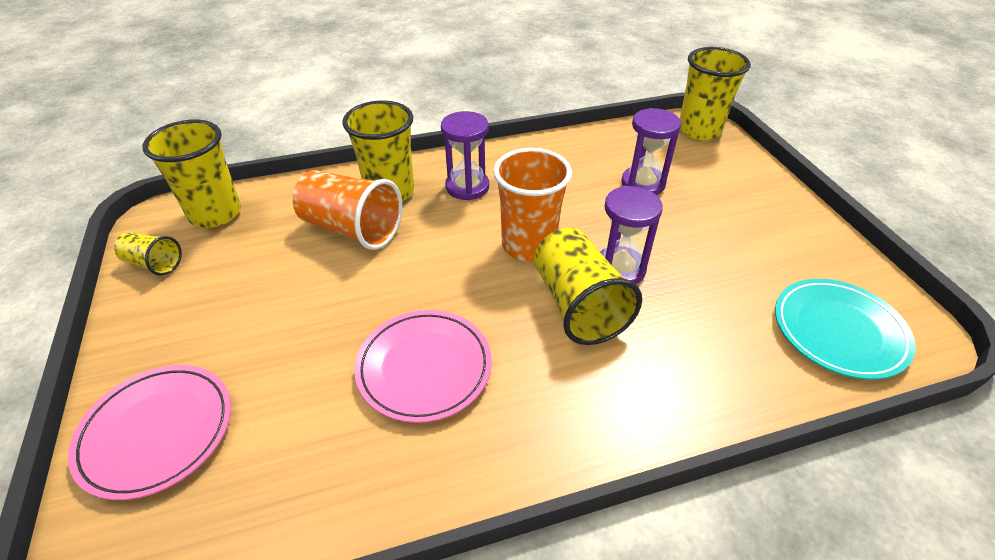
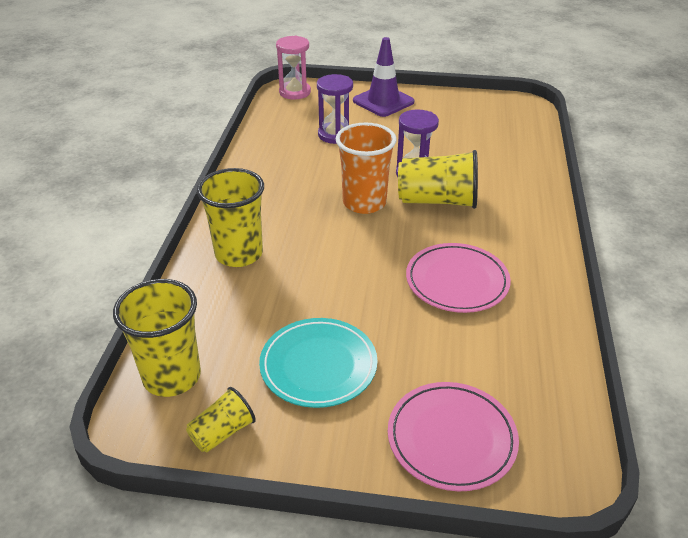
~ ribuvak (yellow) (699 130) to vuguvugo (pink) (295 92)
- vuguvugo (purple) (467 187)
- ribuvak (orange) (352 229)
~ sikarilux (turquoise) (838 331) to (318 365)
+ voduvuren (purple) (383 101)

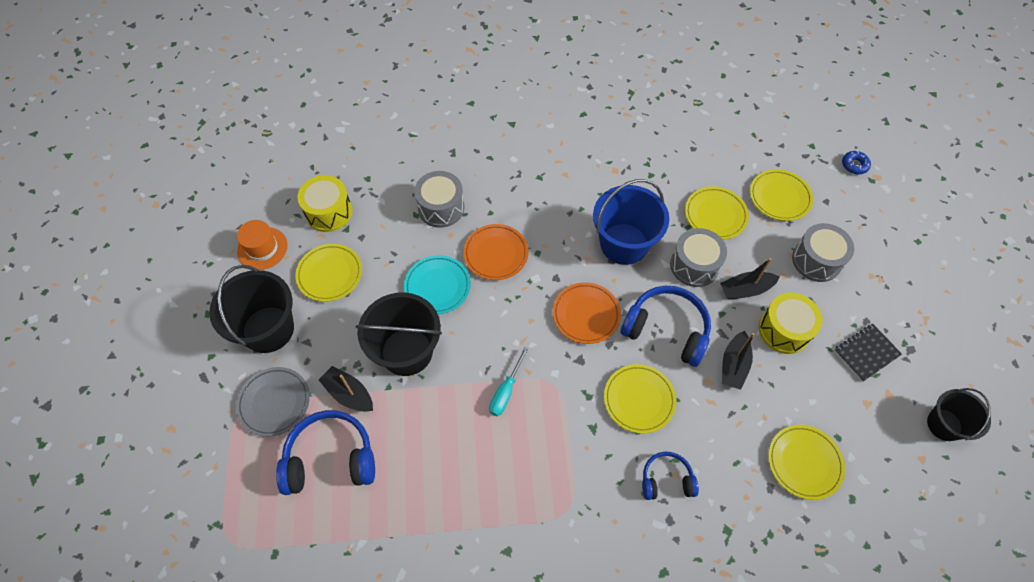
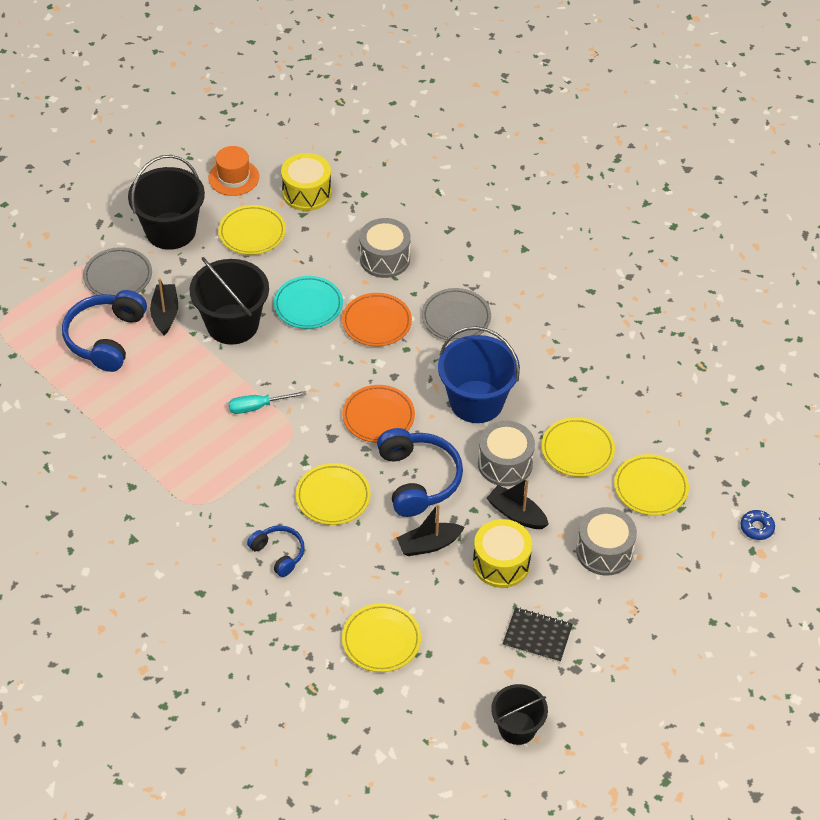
~ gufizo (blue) (330 459) = (106 338) 120 degrees counterclockwise
+ sikarilux (grey) (456 318)

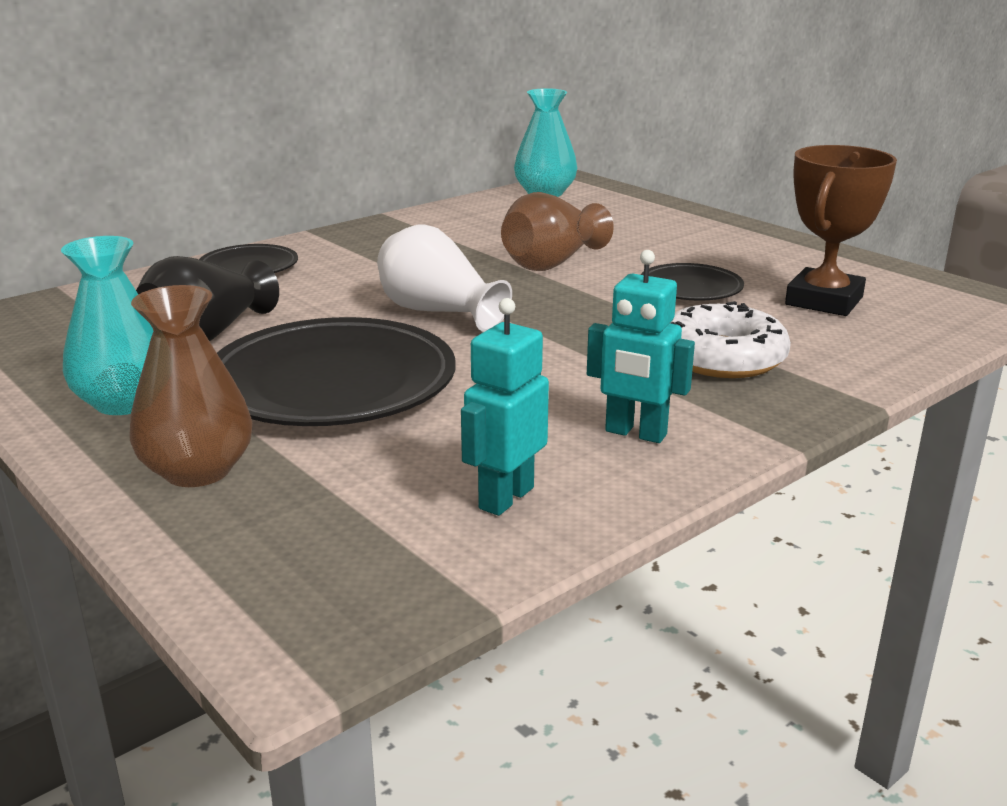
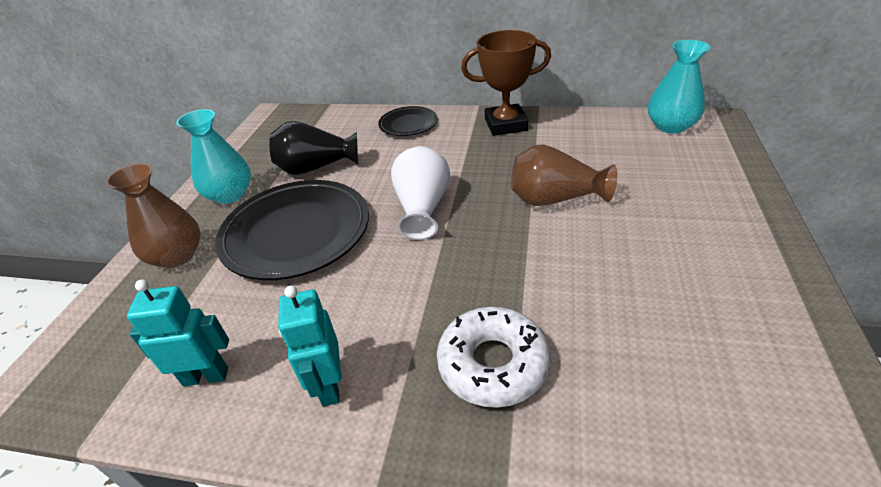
~ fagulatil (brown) (823 301) to (505 125)
- sikarilux (black) (690 288)

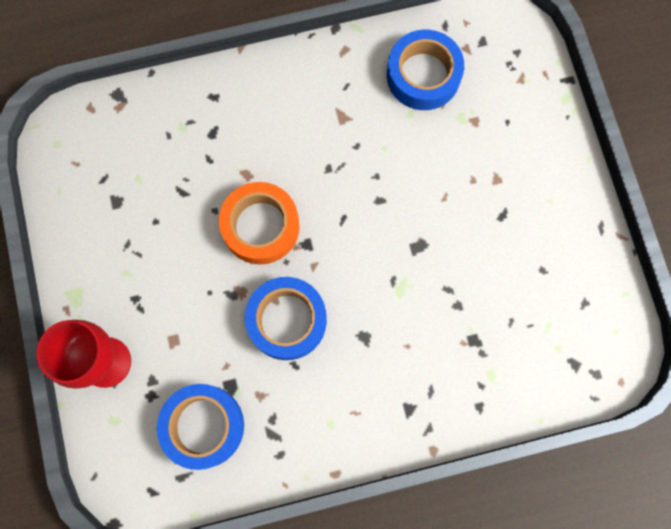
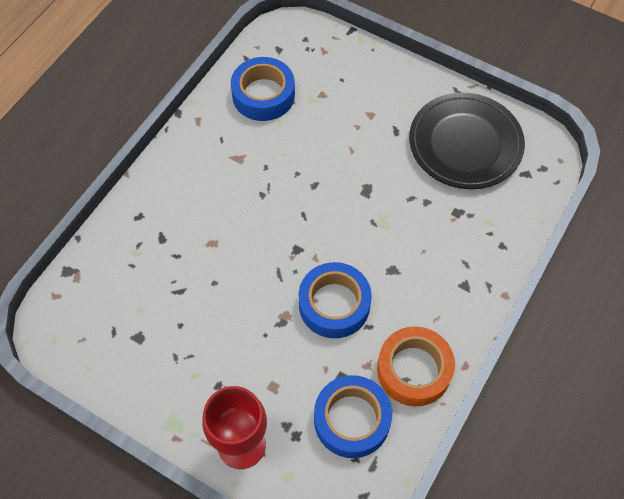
~ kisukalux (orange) (261 226) to (414 370)
+ sikarilux (black) (465 144)

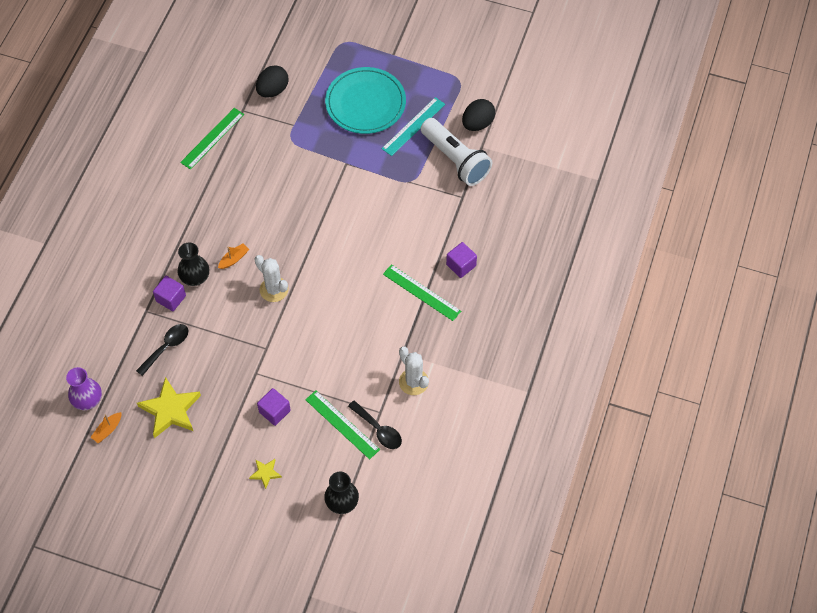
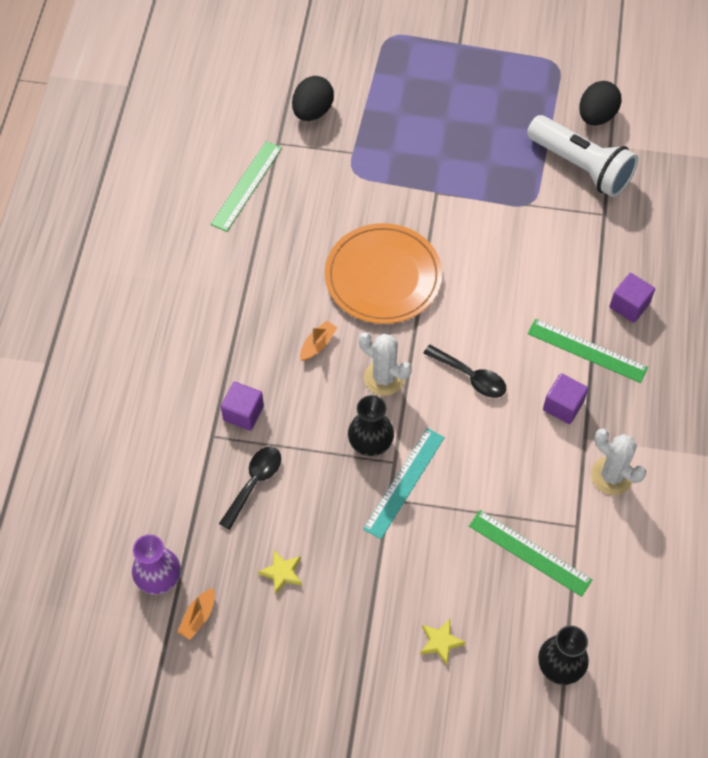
- sikarilux (turquoise) (365 103)
~ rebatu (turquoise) (413 126) to (404 483)
~ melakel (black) (195 277) to (370 442)
~ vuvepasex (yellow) (170 410) = (282 573) x0.50
~ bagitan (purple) (274 411) to (563 406)
~ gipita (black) (378 429) to (470 377)
+ sikarilux (orange) (383 276)

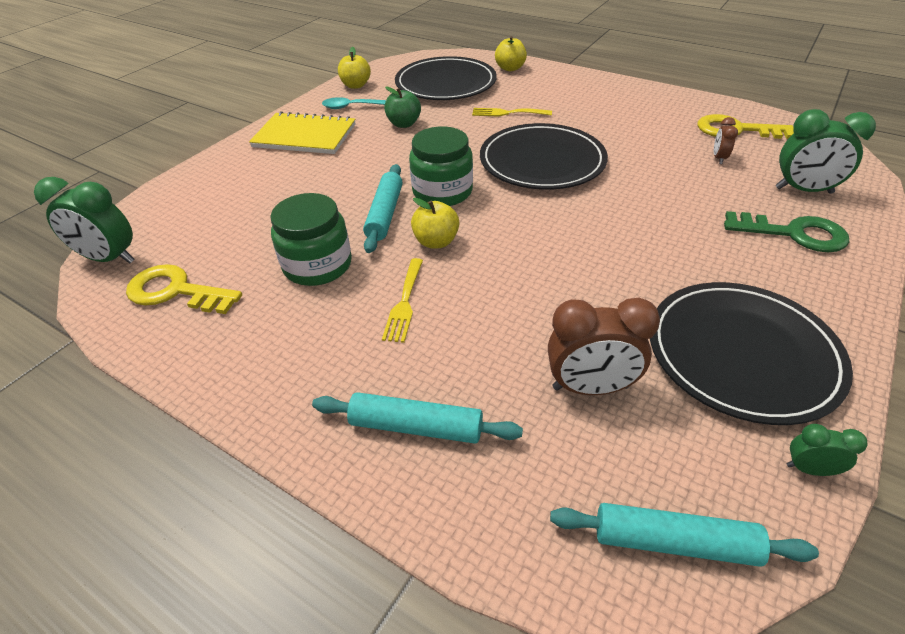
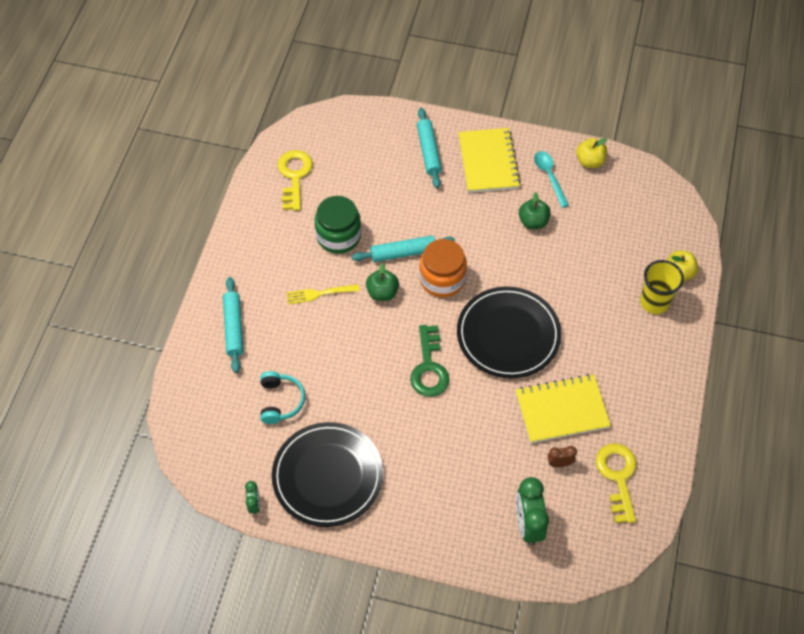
- sikarilux (black) (445 83)
- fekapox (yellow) (507 113)
~ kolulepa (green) (442 192) to kolulepa (orange) (442 279)
- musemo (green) (109 259)
~ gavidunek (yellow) (436 242) to gavidunek (green) (382 292)
~ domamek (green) (794 234) to (429 368)
~ musemo (brown) (590 387) to gufizo (turquoise) (280 401)
~ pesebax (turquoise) (674 542) to (428 152)
+ ribuvak (yellow) (654 302)
+ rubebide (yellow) (562 410)

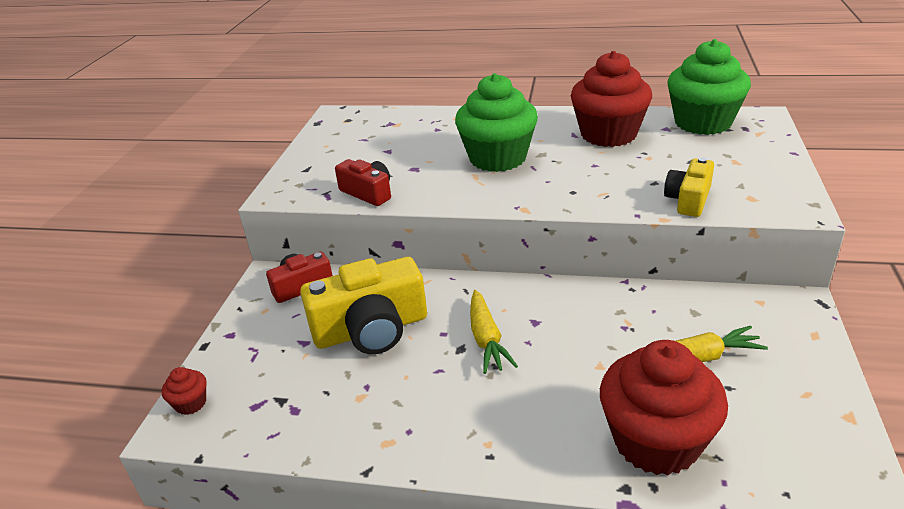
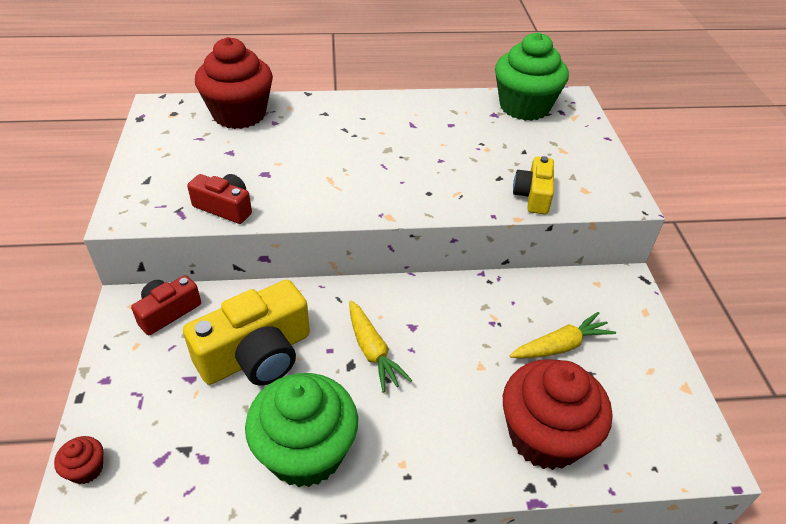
~ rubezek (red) (608 134) to (239 114)
~ rubezek (green) (497 158) to (306 452)

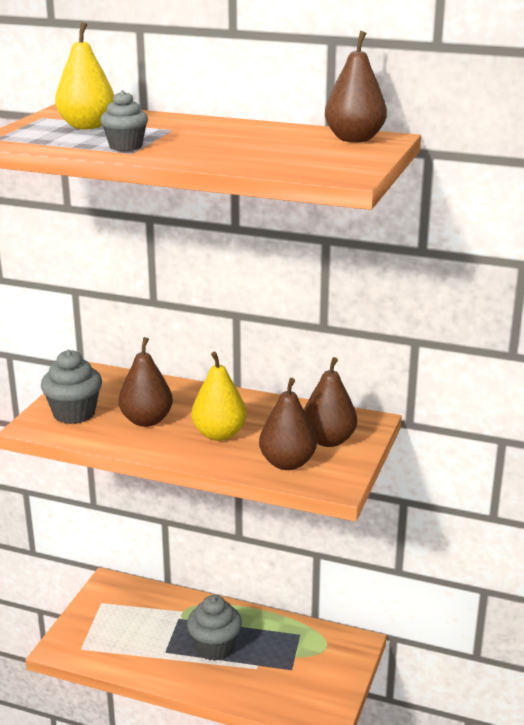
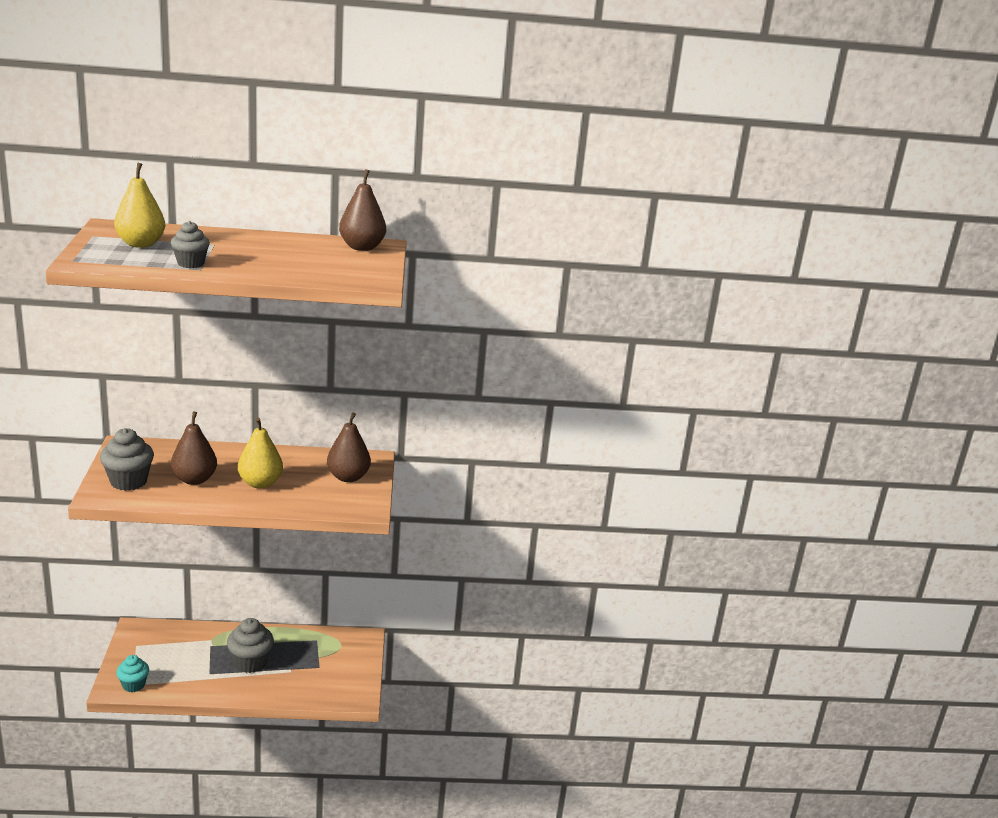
- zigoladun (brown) (287 463)
+ rubezek (turquoise) (133 685)

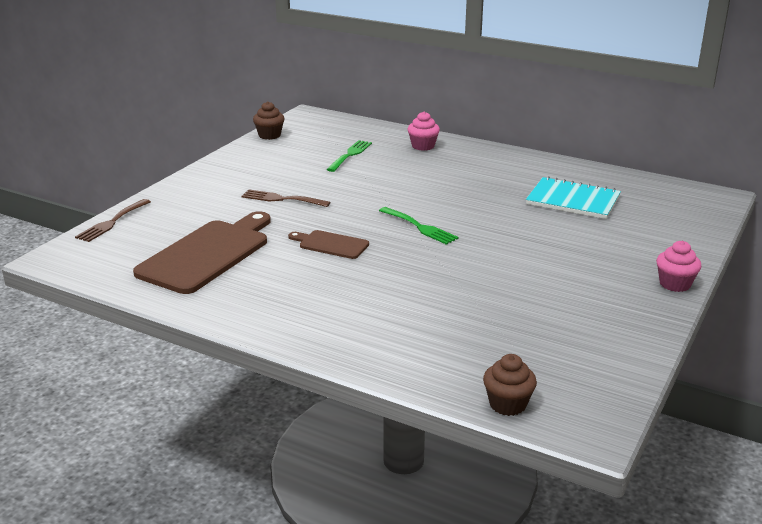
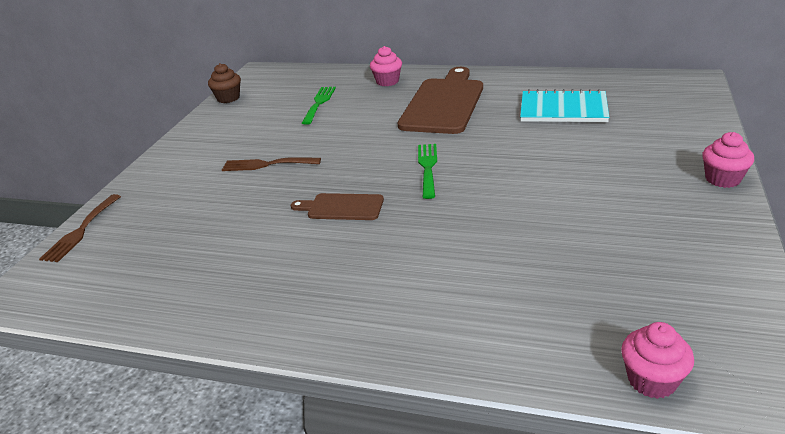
~ fekapox (green) (420 227) = (427 167) 120 degrees counterclockwise
~ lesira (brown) (207 254) to (444 103)
~ rubezek (brown) (507 404) to rubezek (pink) (652 380)

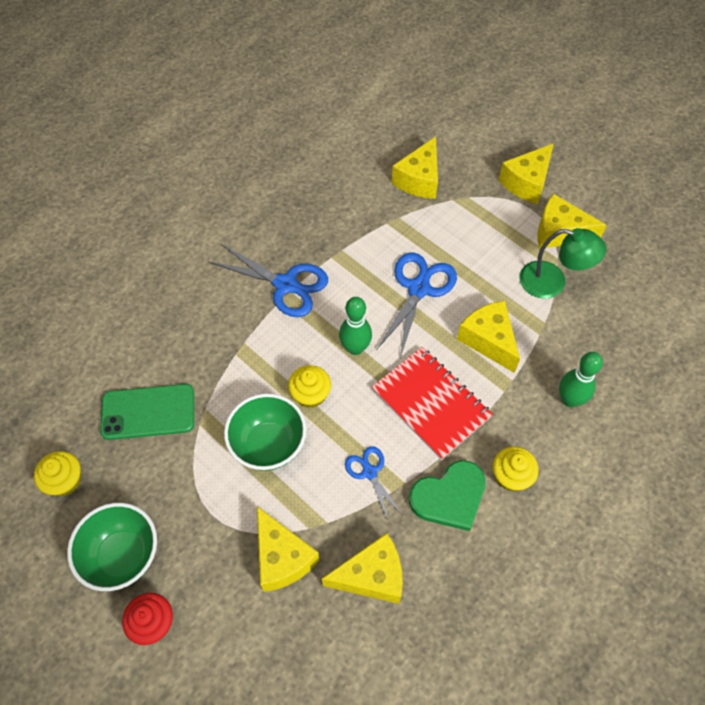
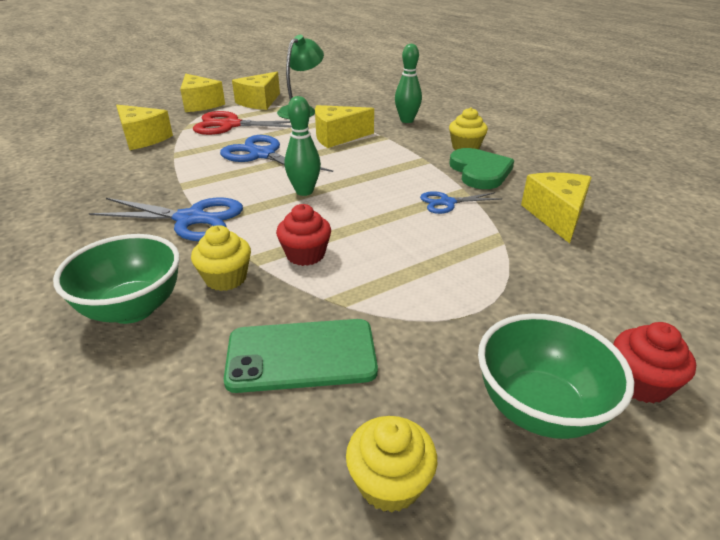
~ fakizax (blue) (286 285) = (191 219) 60 degrees clockwise
- rubebide (red) (430 403)
~ rubezek (yellow) (310 394) to (226 278)
~ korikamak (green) (148 412) = (301 355) 75 degrees clockwise
~ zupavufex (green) (269 445) to (133 308)
- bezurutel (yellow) (282 557)
+ fakizax (red) (230 125)
+ rubezek (red) (305 255)

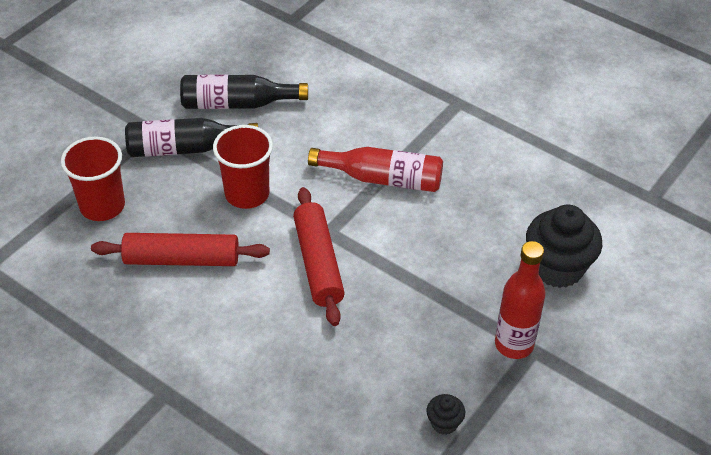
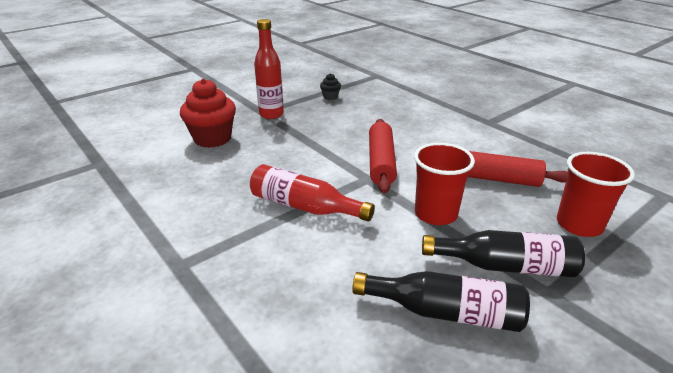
~ rubezek (black) (557 268) to rubezek (red) (212 139)

